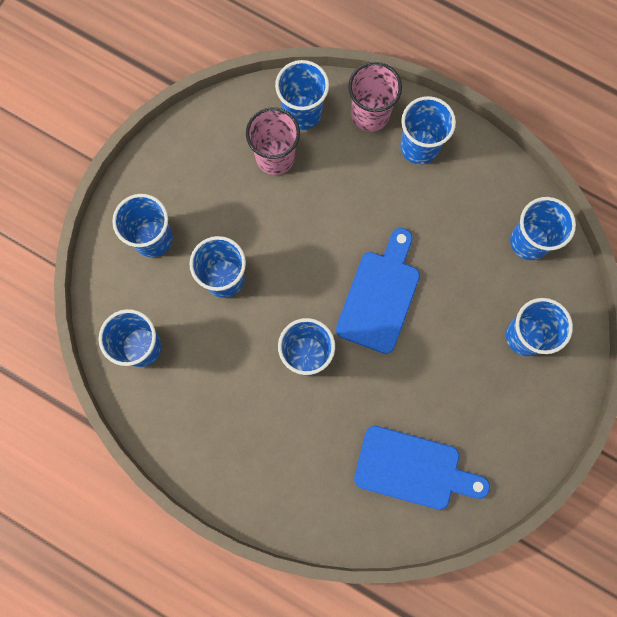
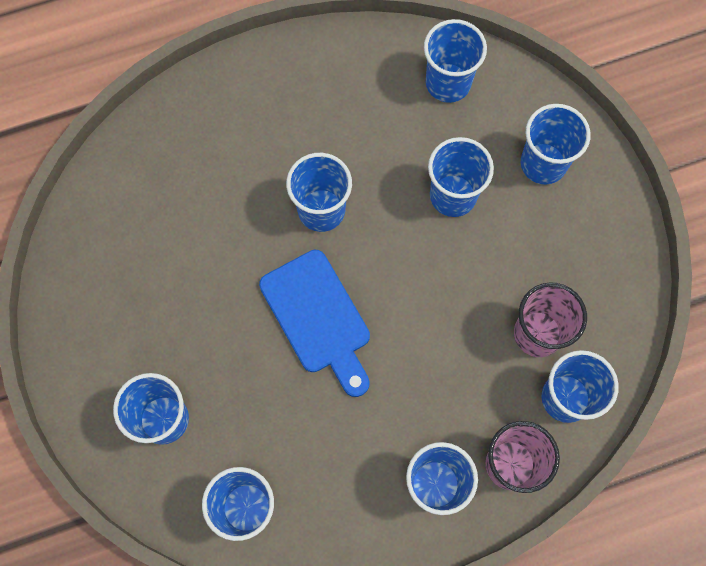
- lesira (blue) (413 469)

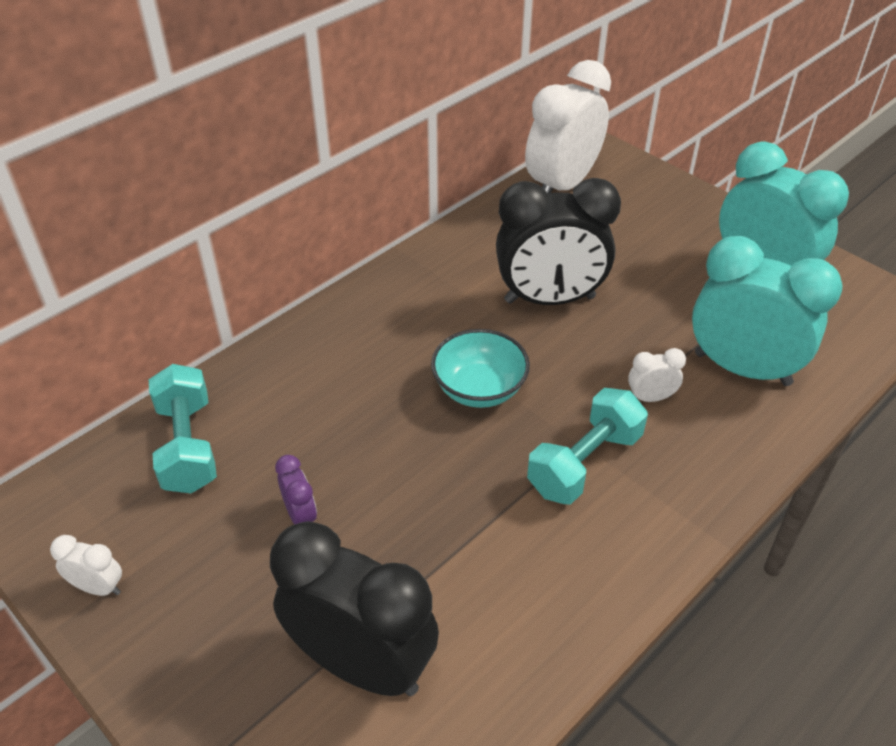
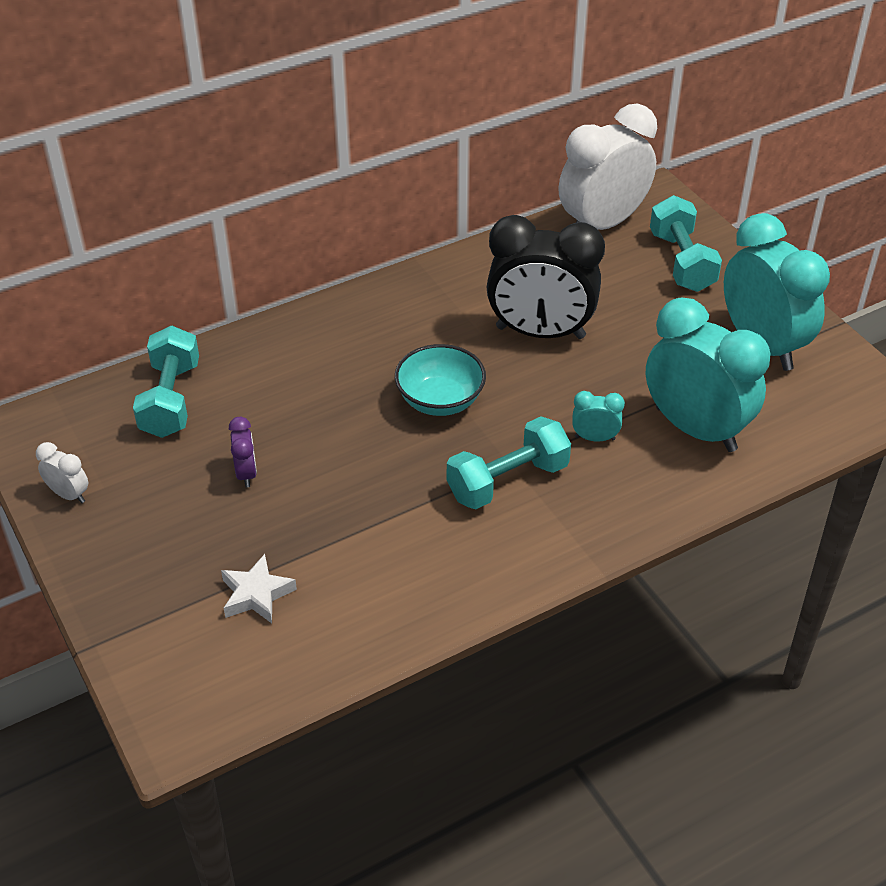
~ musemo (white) (650 398) to musemo (turquoise) (595 438)
~ musemo (black) (362 664) to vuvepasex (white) (256 594)
+ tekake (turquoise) (681 262)

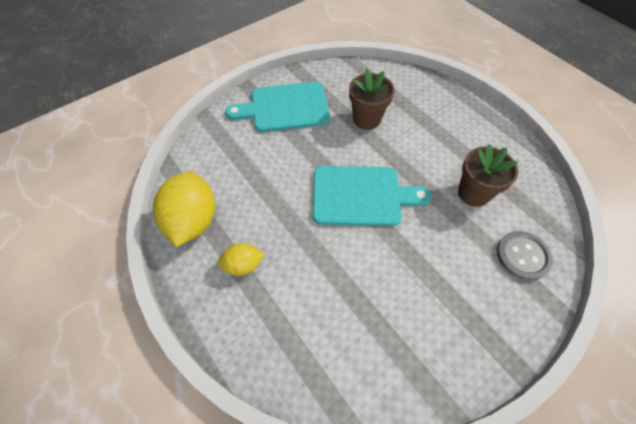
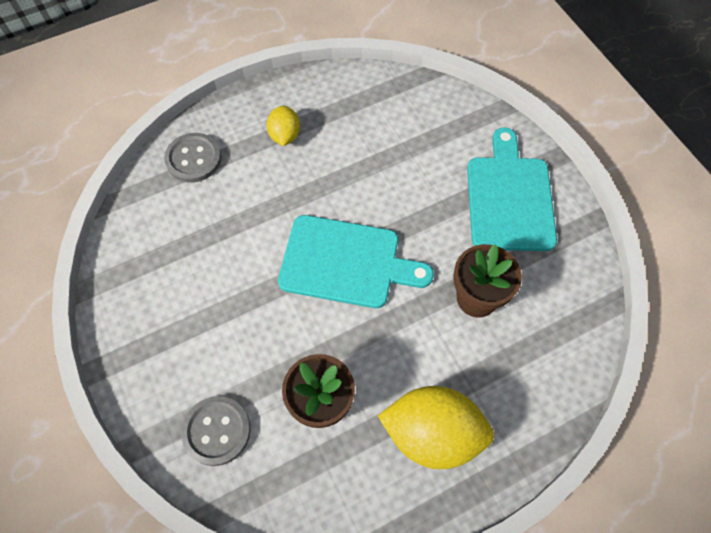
~ lesira (turquoise) (361 196) = (346 262) 90 degrees counterclockwise
~ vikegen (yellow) (193 221) to (432 434)
+ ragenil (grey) (193 159)

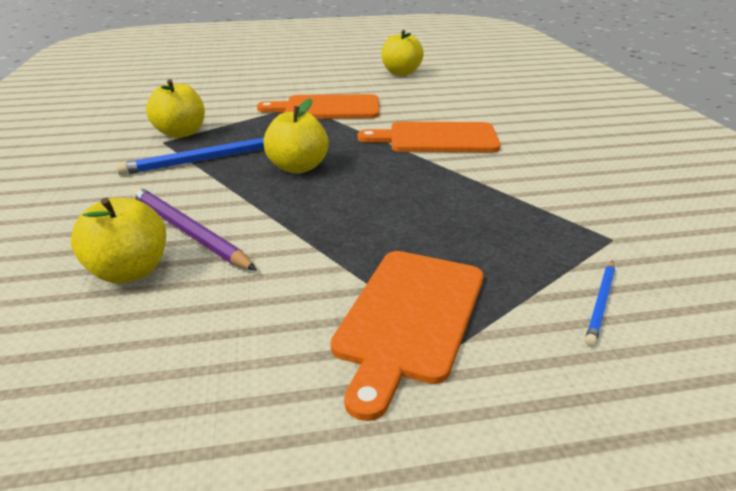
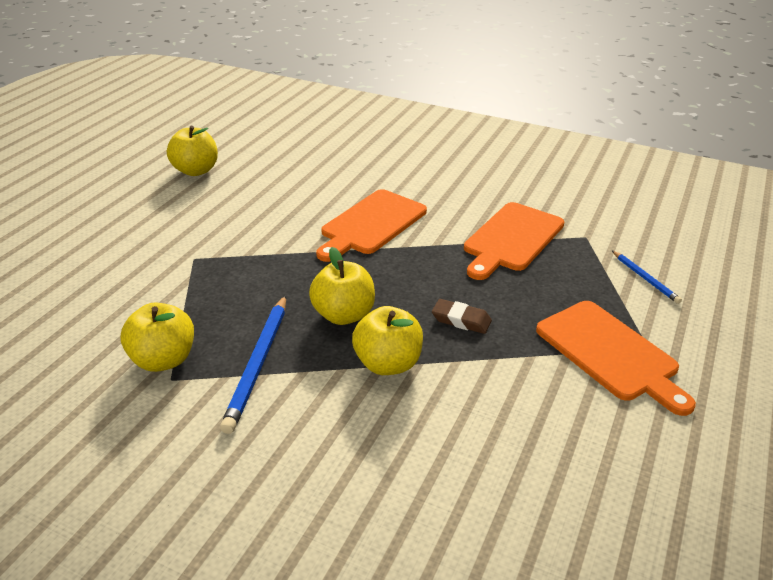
~ lesira (orange) (327 108) to (512 239)
- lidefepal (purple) (187 231)
~ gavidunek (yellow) (130 271) to (388 363)
+ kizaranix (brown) (461 320)

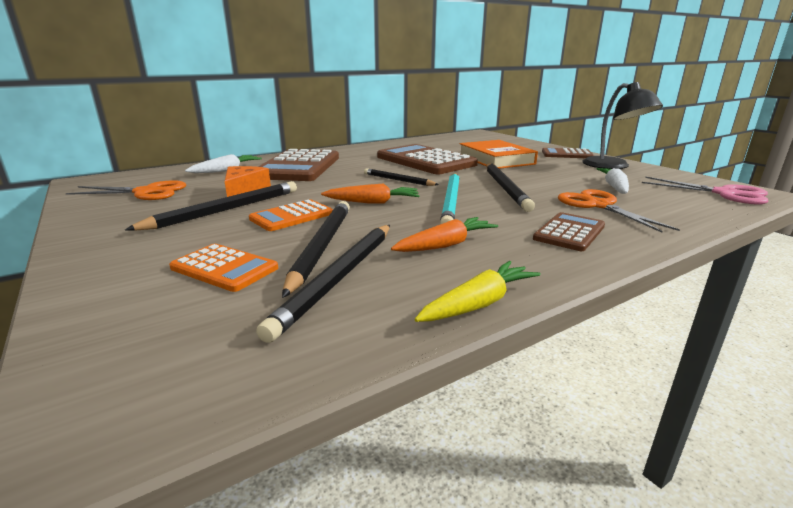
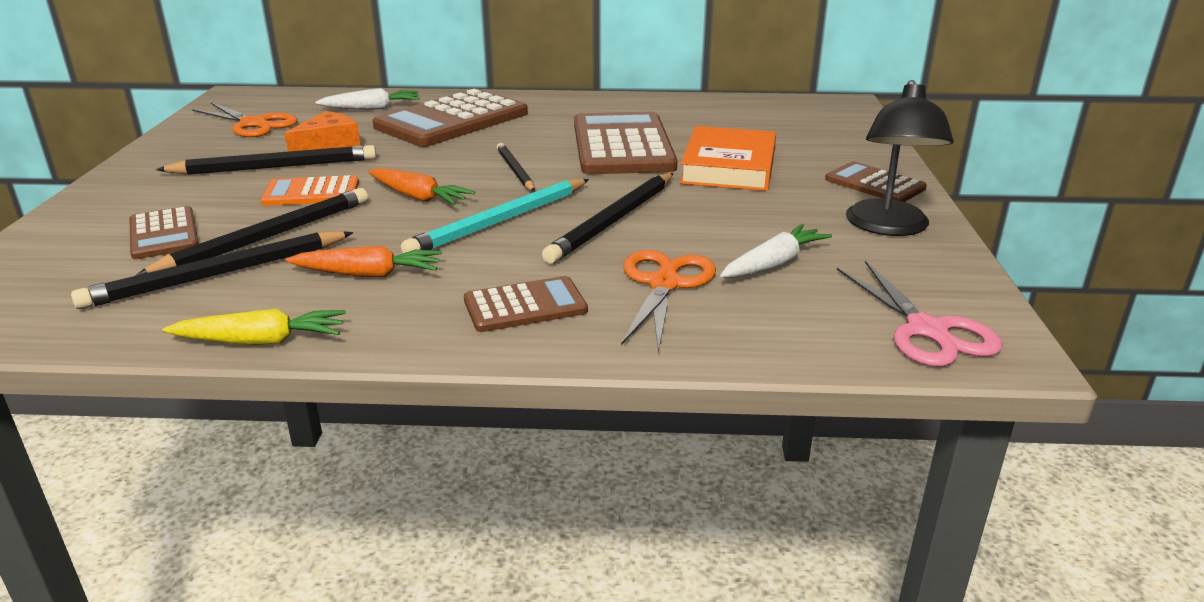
~ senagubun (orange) (224 268) to senagubun (brown) (164 234)

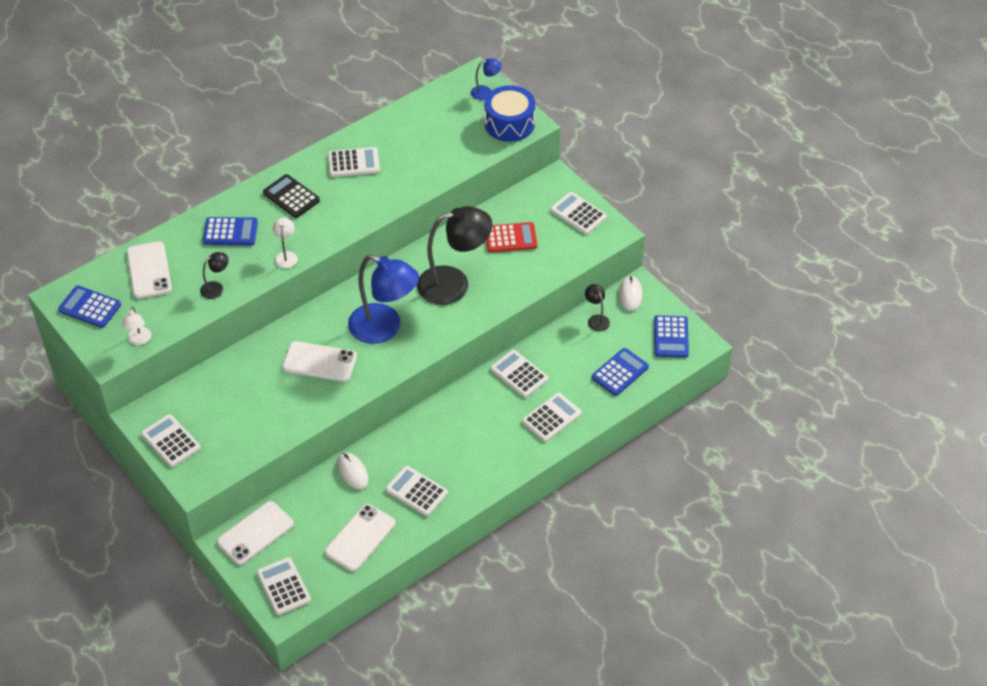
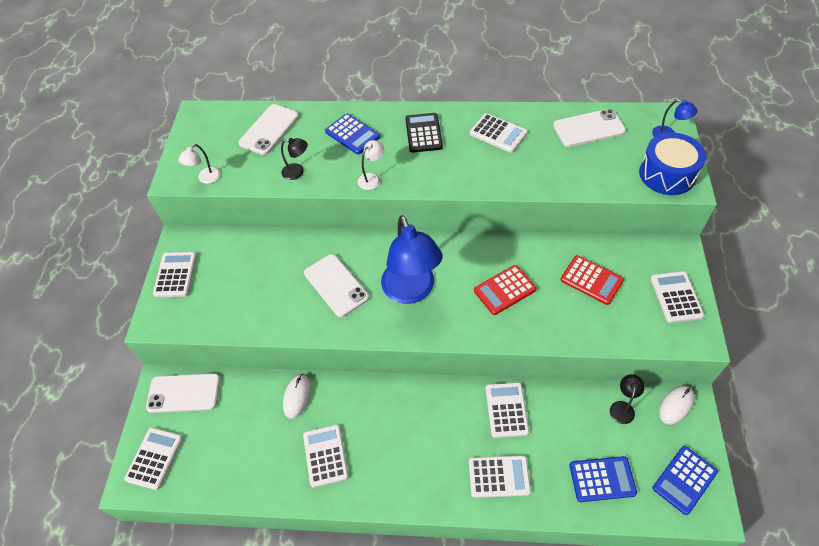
~ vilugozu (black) (454 284) to senagubun (red) (504 290)
- senagubun (blue) (89 307)
~ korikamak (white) (360 538) to (588 128)

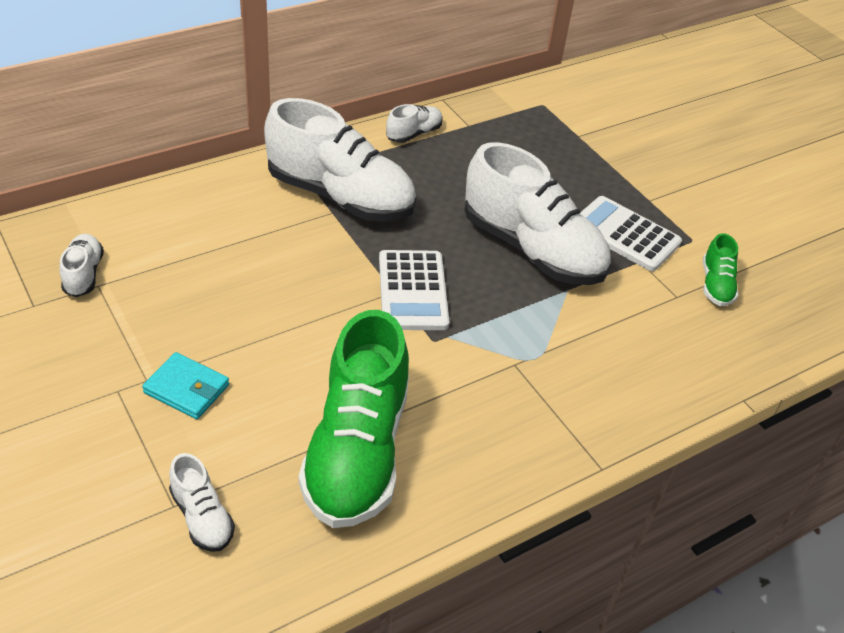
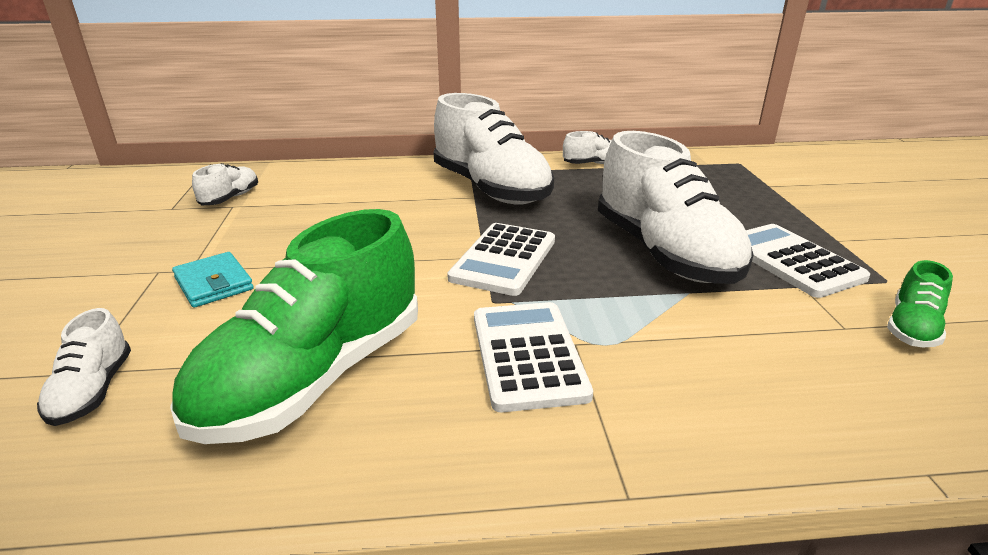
+ senagubun (white) (528 355)

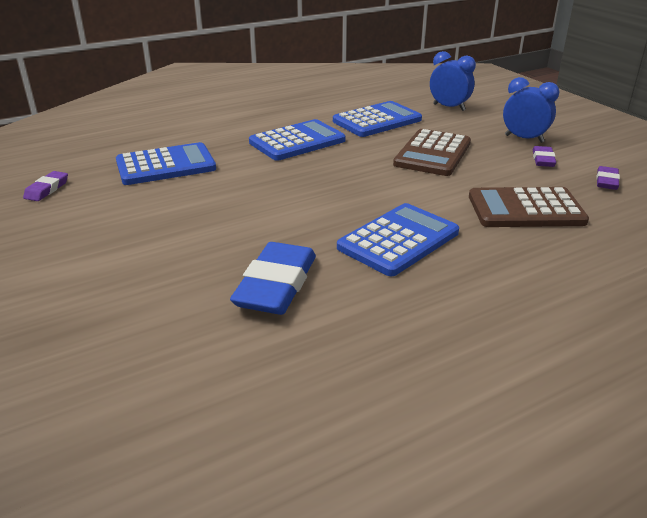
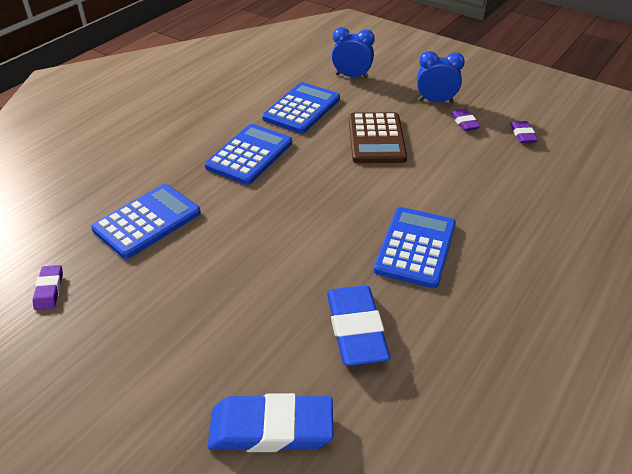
- senagubun (brown) (525 209)
+ kizaranix (blue) (271 428)

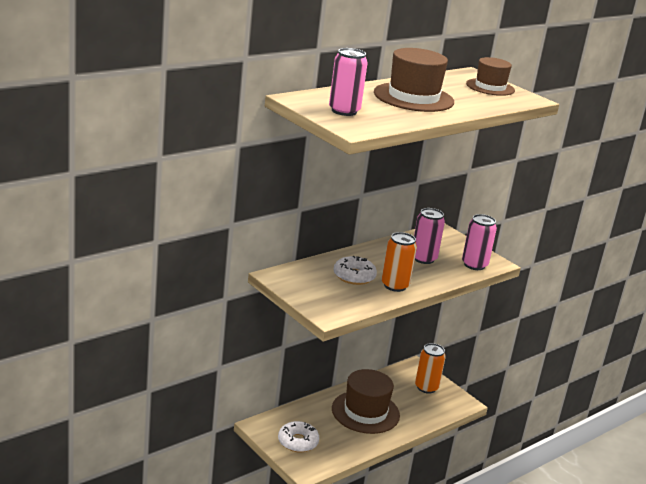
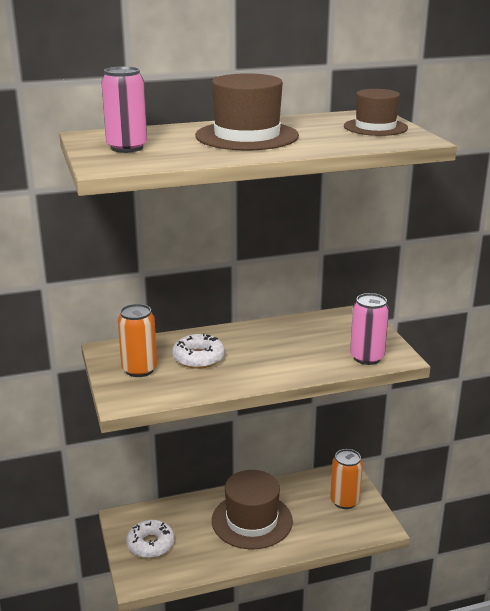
- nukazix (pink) (423 258)
~ nukazix (orange) (395 286) to (139 370)

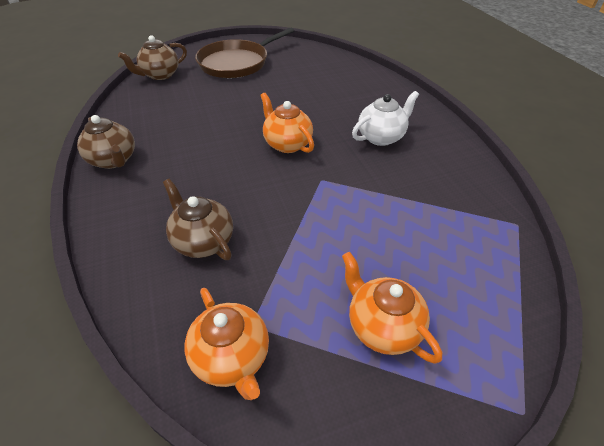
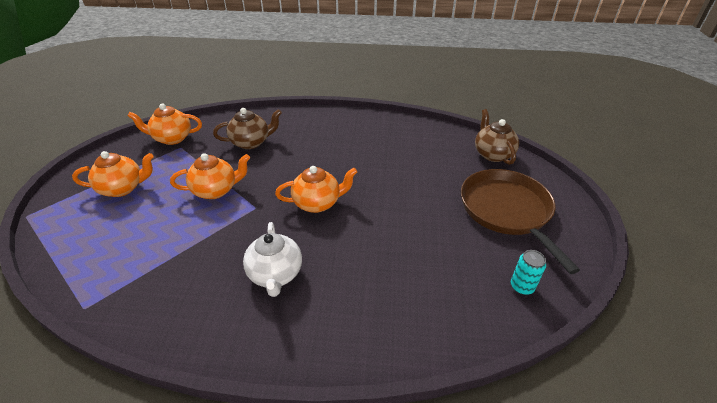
- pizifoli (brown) (114 160)
+ pizifoli (orange) (216 190)
+ nukazix (turquoise) (522 286)

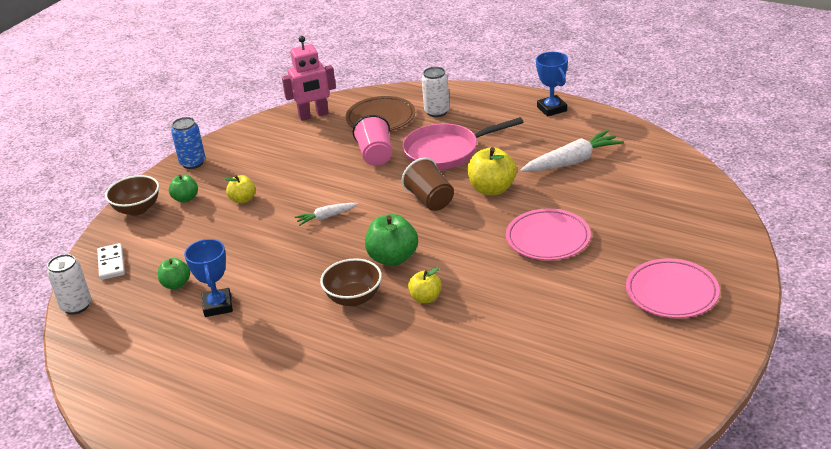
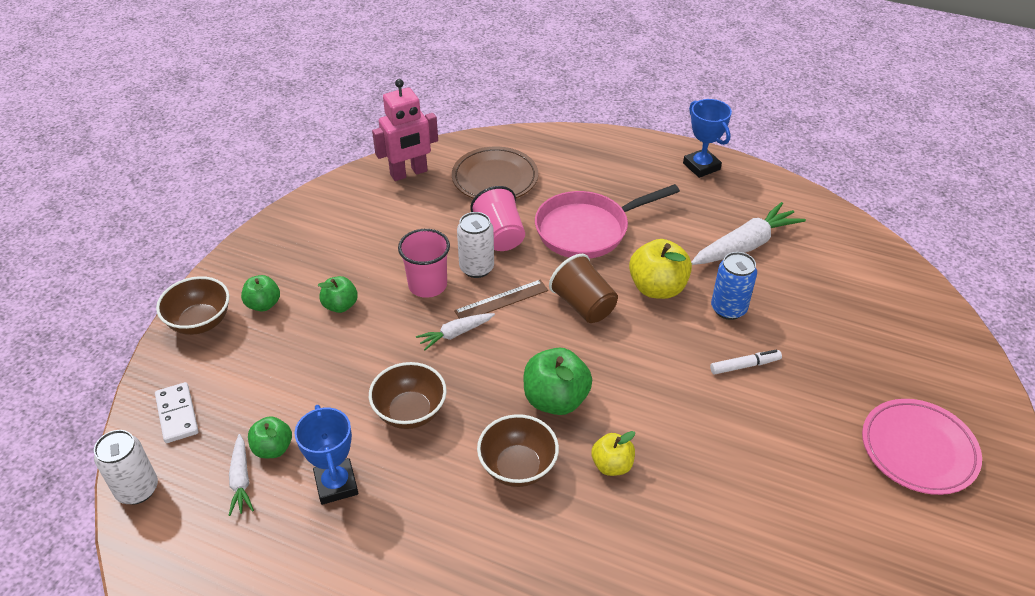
~ nukazix (white) (437 112) to (476 268)
~ nukazix (blue) (193 163) to (728 309)
~ gavidunek (yellow) (243 199) to gavidunek (green) (340 305)
~ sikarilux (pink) (548 239) to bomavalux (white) (744 366)
+ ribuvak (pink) (427 285)
+ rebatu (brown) (501 301)
+ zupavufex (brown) (410 412)
+ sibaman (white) (241 480)

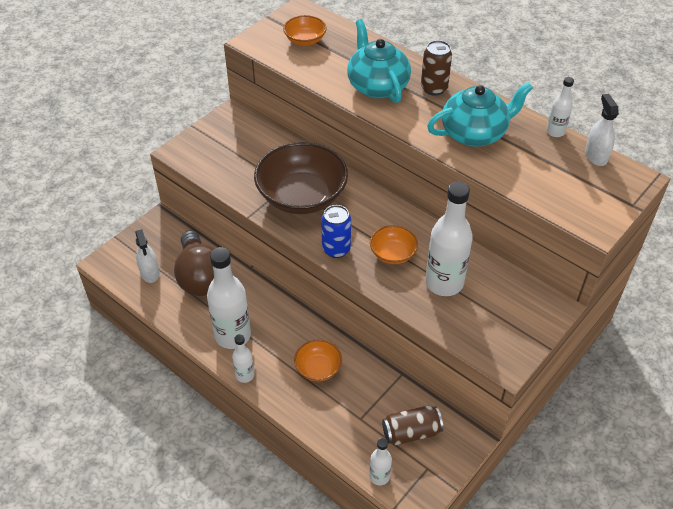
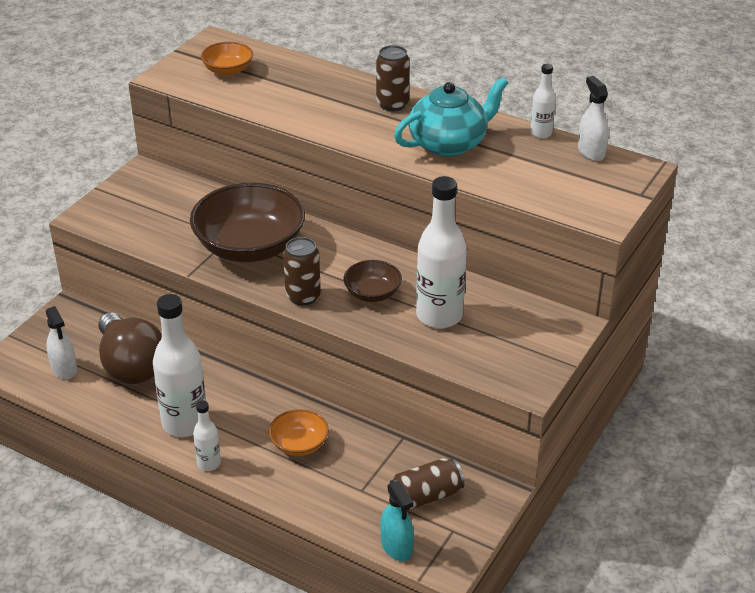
- pizifoli (turquoise) (377 86)
~ nukazix (blue) (336 249) to nukazix (brown) (303 296)
~ zupavufex (orange) (393 253) to zupavufex (brown) (372 293)
~ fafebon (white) (379 476) to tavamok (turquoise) (396 547)

